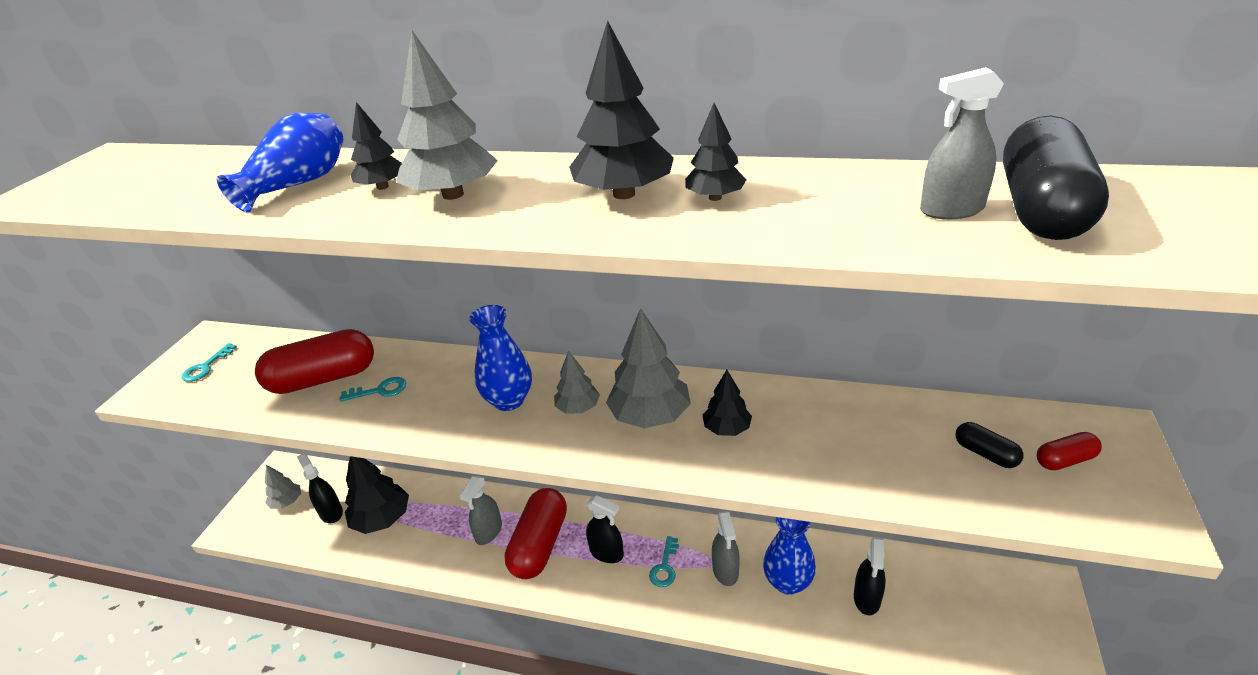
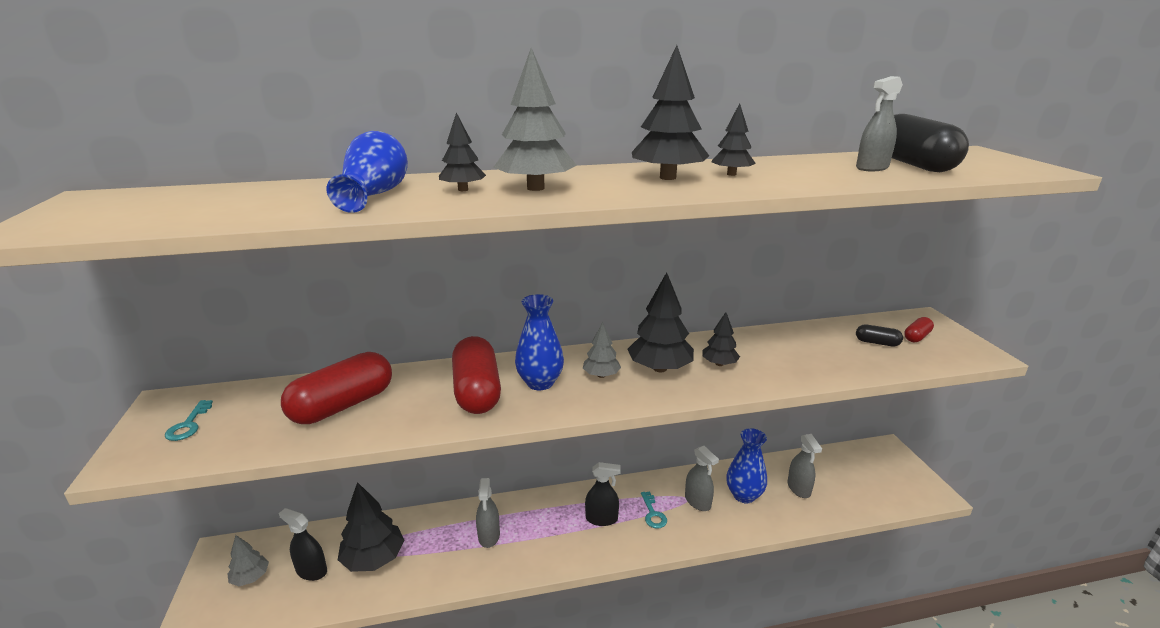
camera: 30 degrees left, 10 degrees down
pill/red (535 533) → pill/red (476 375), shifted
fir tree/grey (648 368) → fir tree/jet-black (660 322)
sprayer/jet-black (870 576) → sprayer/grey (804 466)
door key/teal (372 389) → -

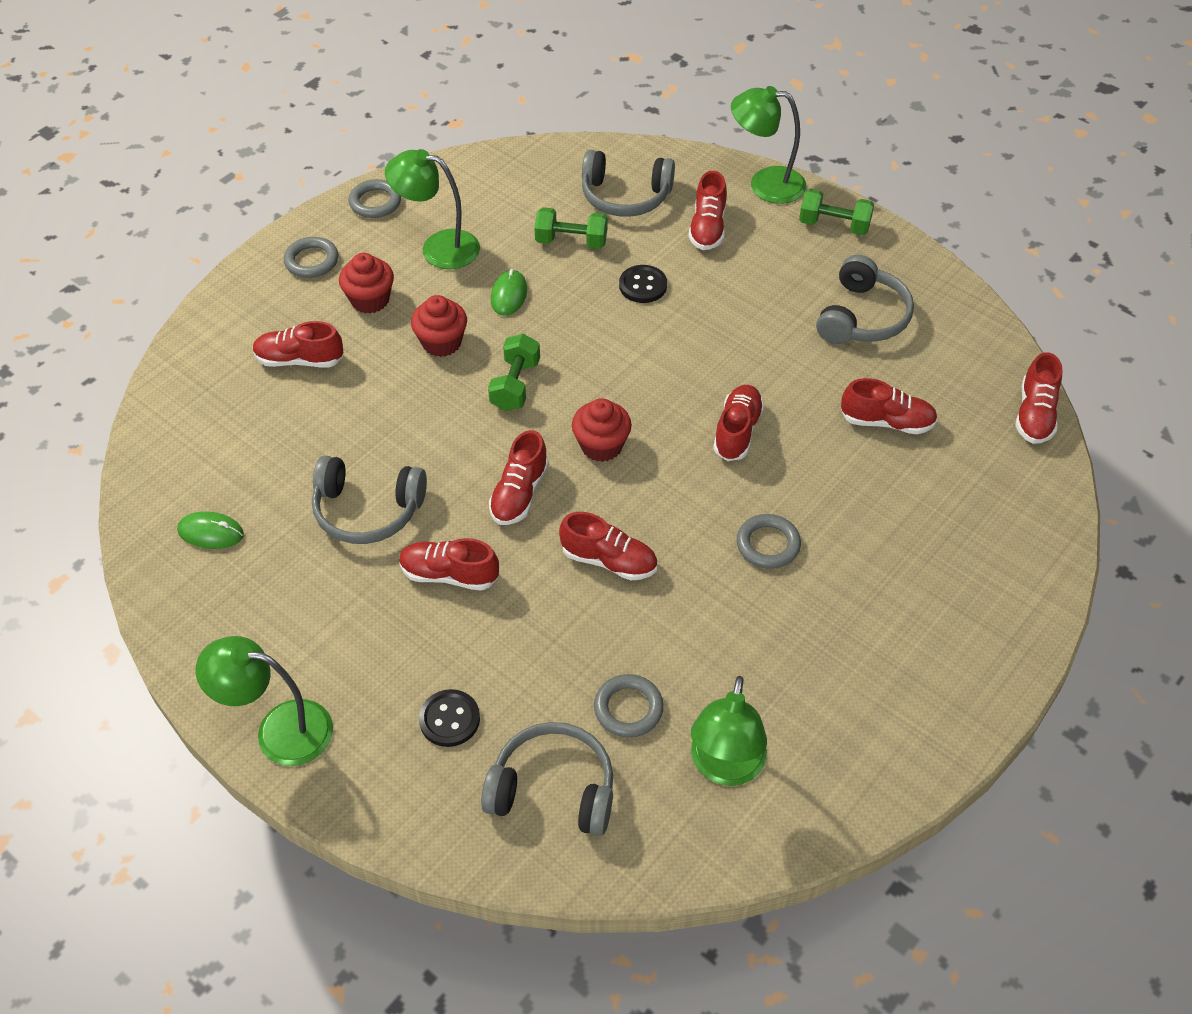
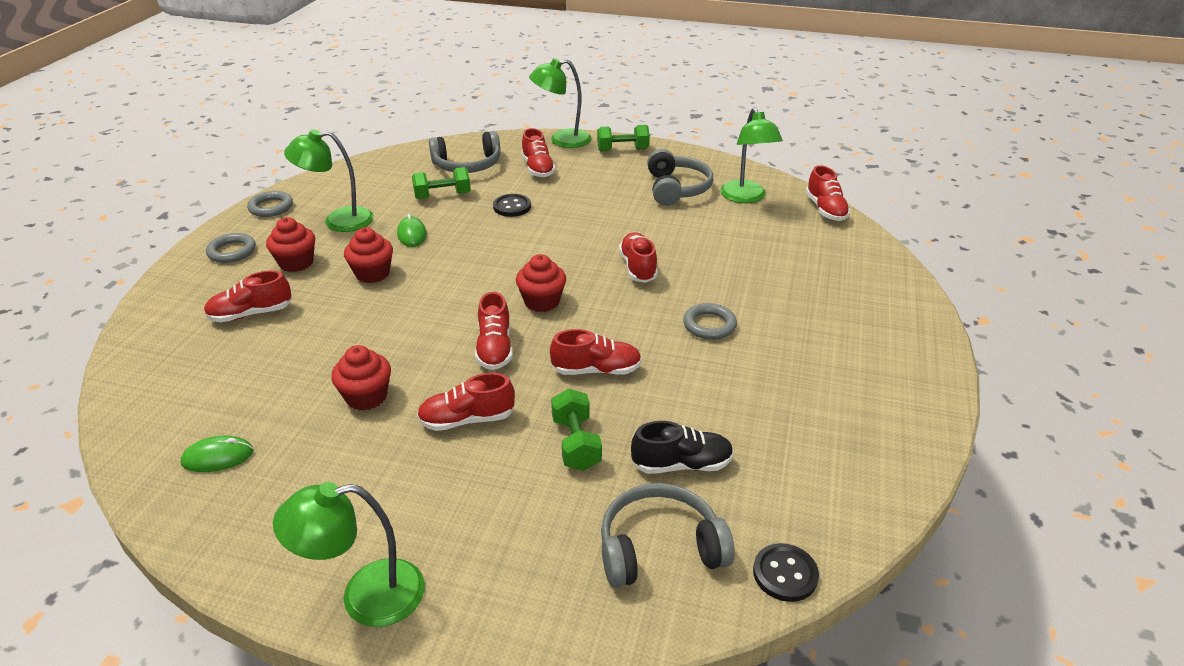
camera: 25 degrees left, 15 degrees down
headset/grey (369 499) → cupcake/red (361 377)
free weight/leaf-green (514 372) → free weight/leaf-green (576 429), shifted
hoop/grey (629 706) → shoe/jet-black (682 447)
reading lamp/leaf-green (729 731) → reading lamp/leaf-green (751 155), shifted
sewing button/jet-black (449 718) → sewing button/jet-black (786 572), shifted
shoe/red (889 406) → -

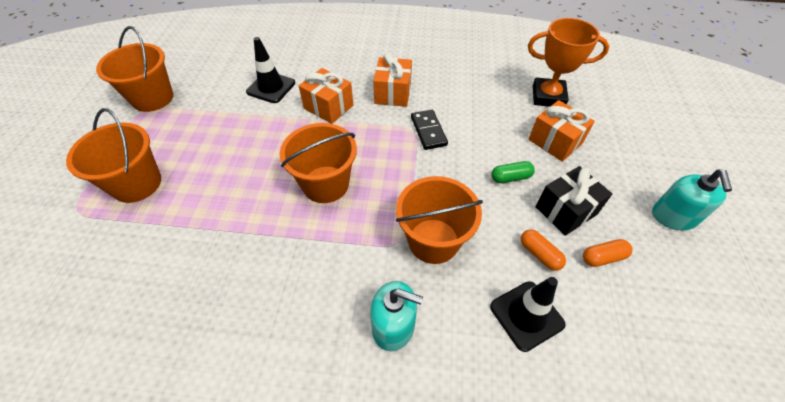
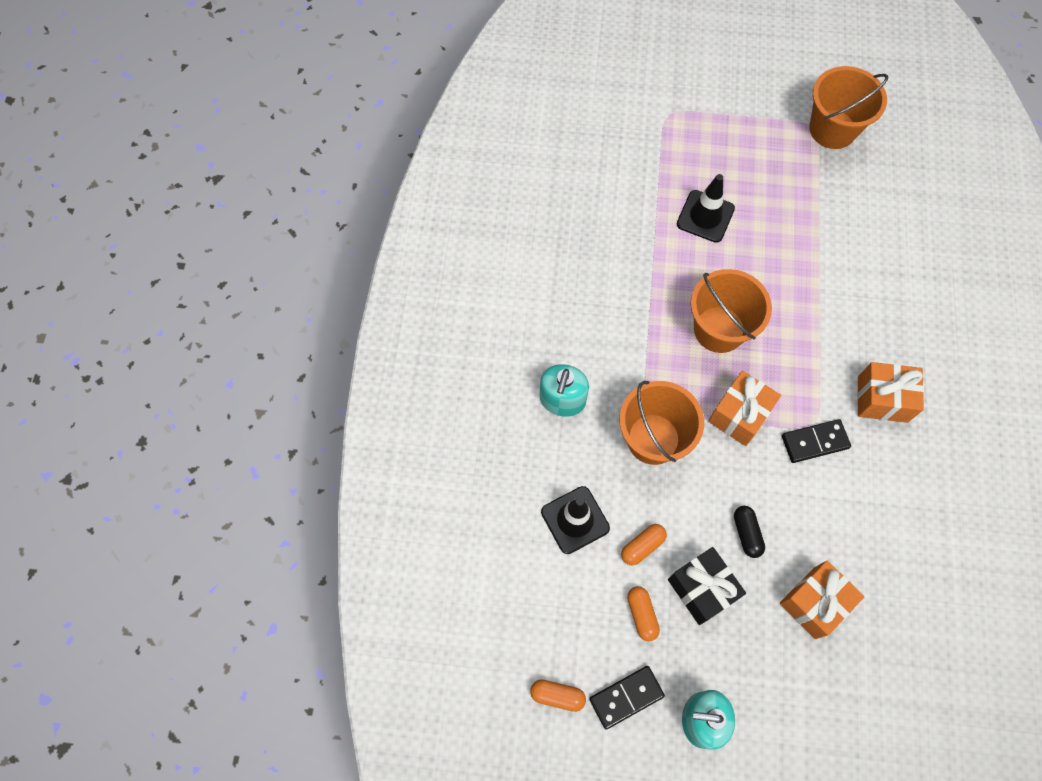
camera: 90 degrees right, 15 degrees up
- → pill/orange-coloured (558 695)
- → domino piece/jet-black (627 698)
road cone/jet-black (270 70) → road cone/jet-black (706 208), shifted
present/orange-coloured (326 96) → present/orange-coloured (744 408), shifted
pill/leaf-green (513 172) → pill/jet-black (749 532)
bucket/orange-coloured (113 155) → -
award cup/orange-coloured (568 62) → -

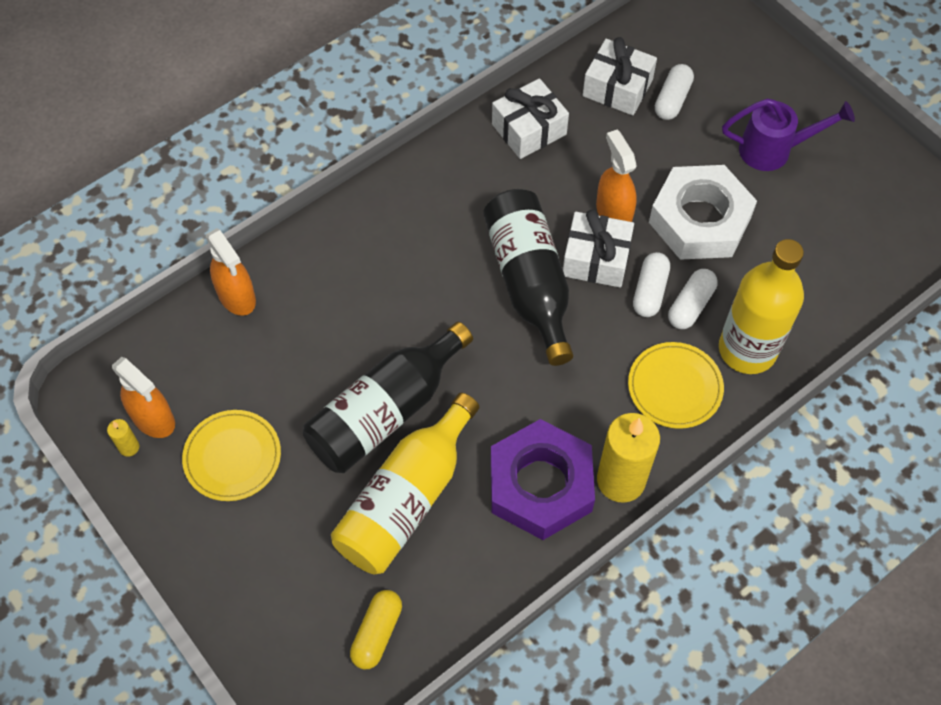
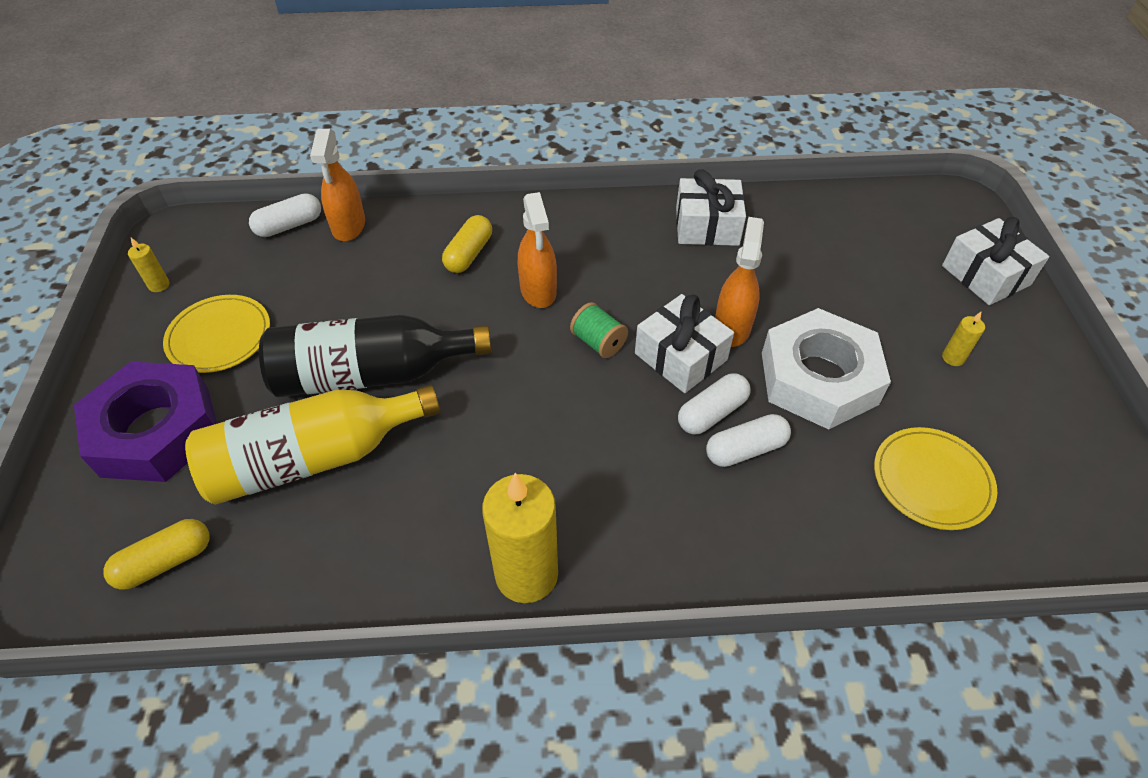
camera: 35 degrees right, 10 degrees down
hexagon nut/purple (542 479) → hexagon nut/purple (145 422), shifted
pill/pure white (674 92) → pill/pure white (285 215), shifted
- → pill/golden (467 244)
sprayer/orange-coloured (143 397) → sprayer/orange-coloured (537 250), shifted
bottle/jet-black (528 277) → bobbin/leaf-green (599 330)
flat dish/golden (676 385) → flat dish/golden (935 478), shifted
present/pure white (620 76) → present/pure white (995 261), shifted
sprinkling can/purple (788 134) → wax candle/golden (963 339)
bottle/golden (761 306) → -

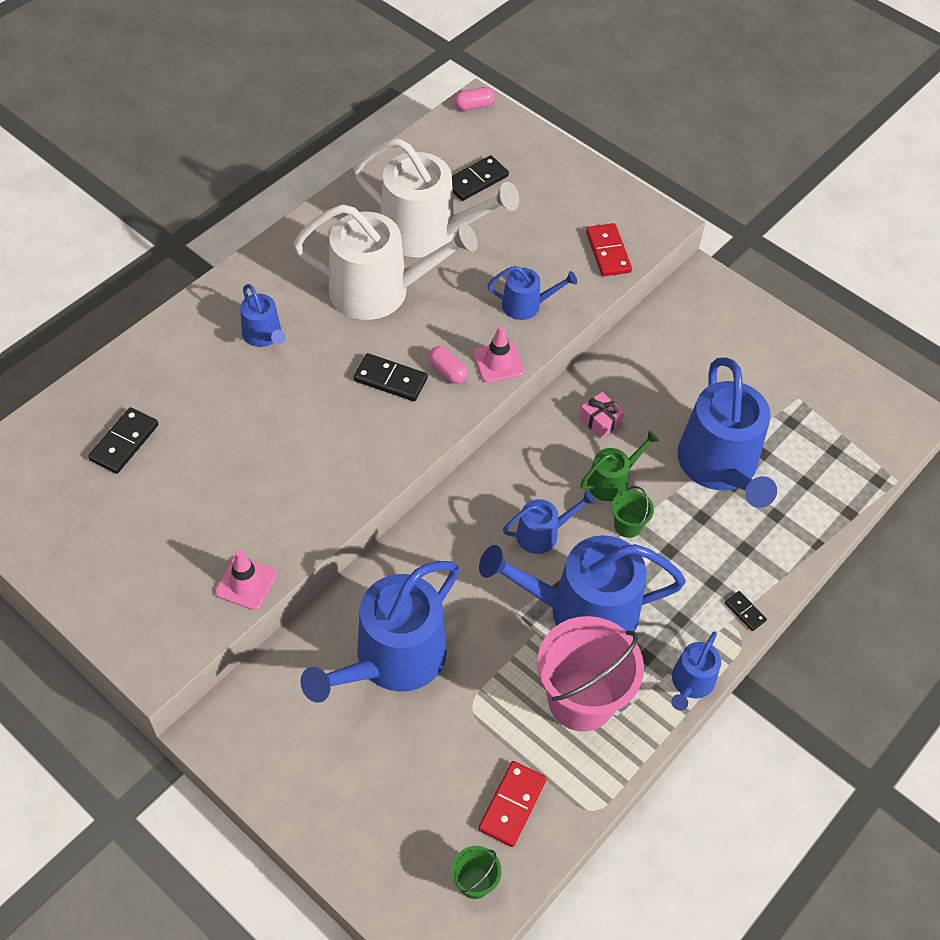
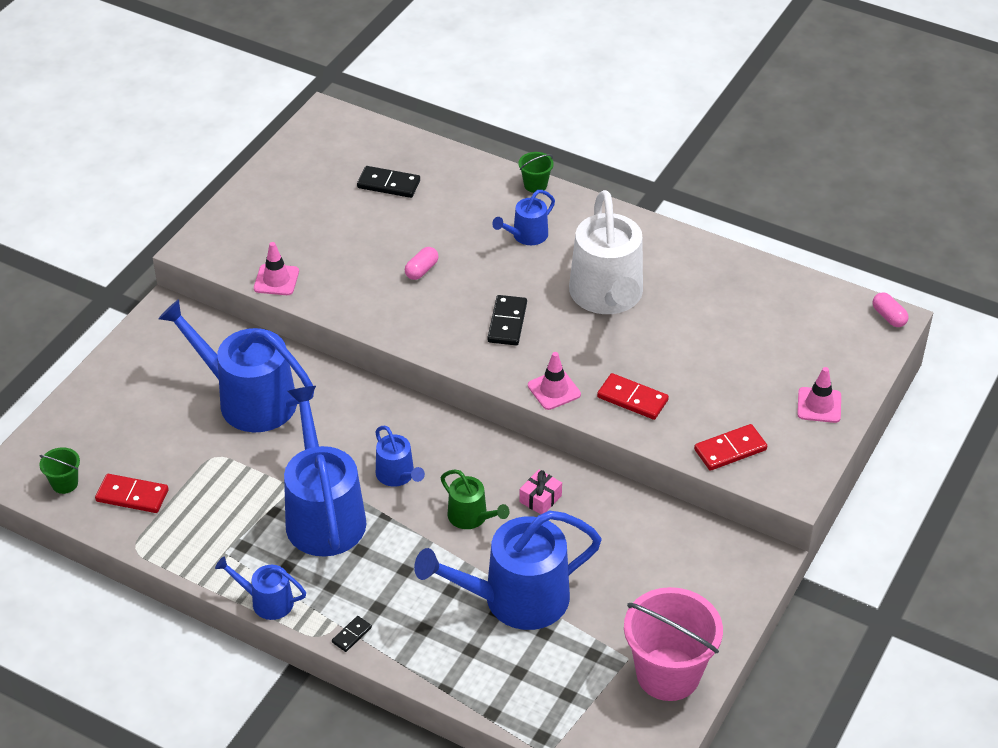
camera: 80 degrees right, 10 degrees down
pill/pink (448 365) → pill/pink (422 263), shifted
bucket/leaf-green (632 512) → bucket/leaf-green (536 172), shifted
sprinkling can/blue (532 293) → domino piece/red (633 396)
bucket/pink (590 674) → bucket/pink (673 644), shifted
- → road cone/pink (819 395)
sprinkling can/pure white (436 198) → -
domino piece/jet-black (480 178) → -

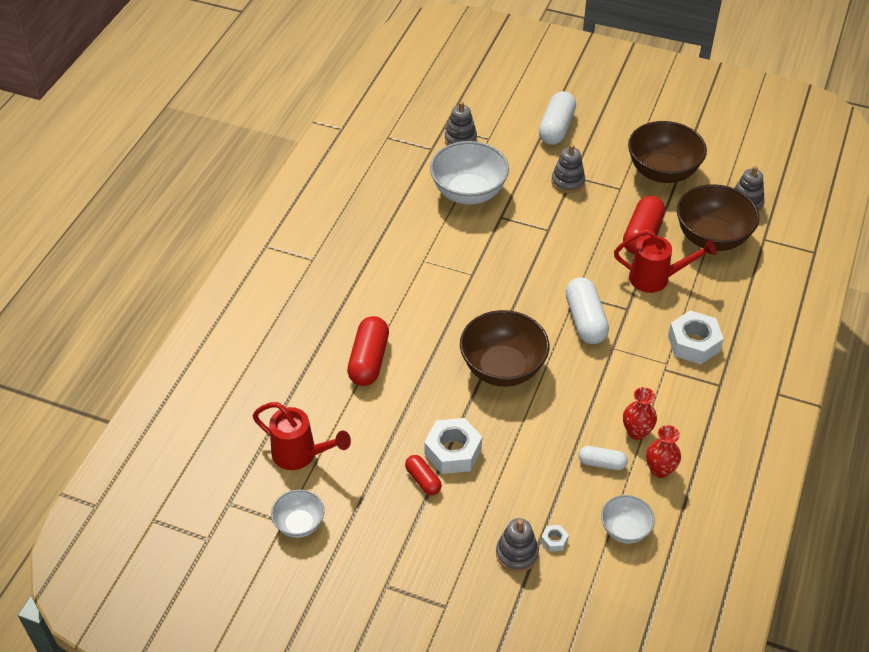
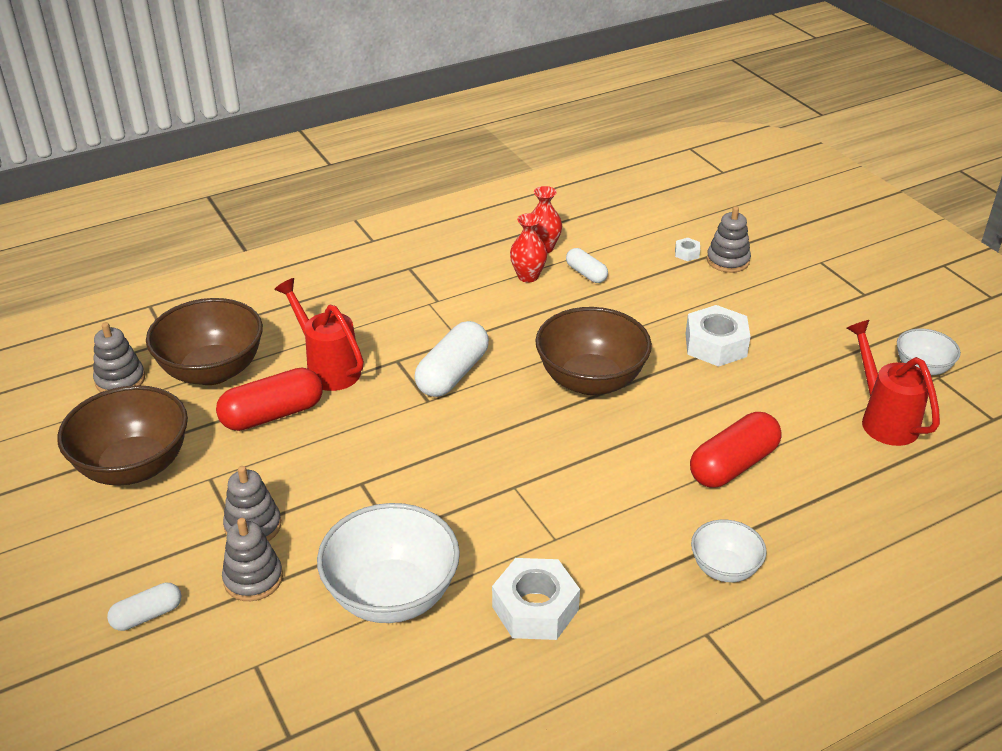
camera: 140 degrees left, 10 degrees down
pill/pure white (557 118) → pill/pure white (144 607), x0.57
stacking rings/grey (461 123) → stacking rings/grey (252 559), shifted
hexagon nut/pure white (696 337) → hexagon nut/pure white (536 599), shifted
bowl/pure white (628 519) → bowl/pure white (729 550), shifted
pill/red (423 475) → -

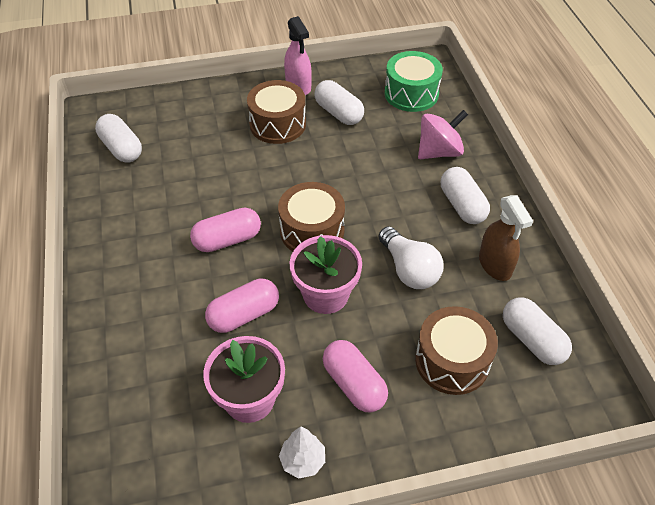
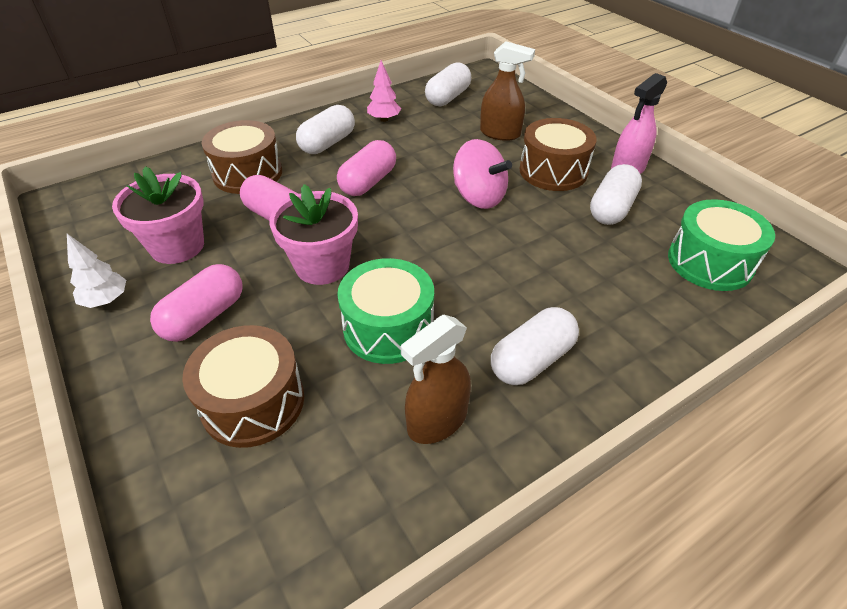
camera: 70 degrees right, 5 degrees down
drum/russet (311 217) → drum/russet (242 157), shifted
pill/pure white (537 331) → pill/pure white (325 129), shifted
pill/pink (225 230) → pill/pink (366 168), 75 degrees clockwise
light bulb/pure white (411 257) → drum/leaf-green (385 311)
- → fir tree/pink (384 91)
whirligig/pink (443 134) → whirligig/pink (482 174), shifted
- → sprayer/russet (507 91)

